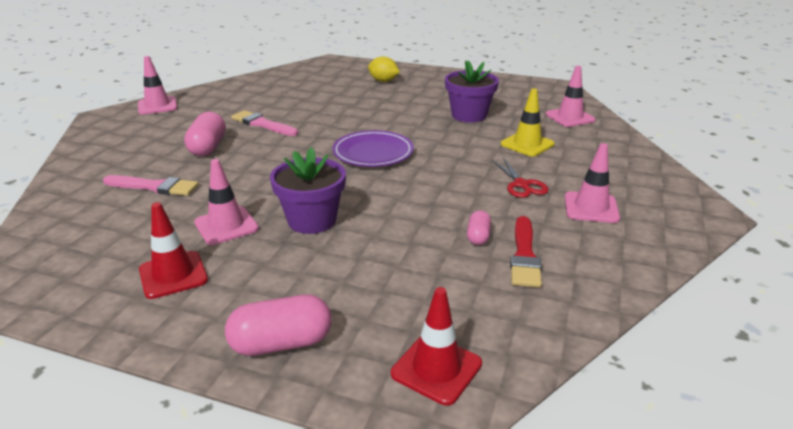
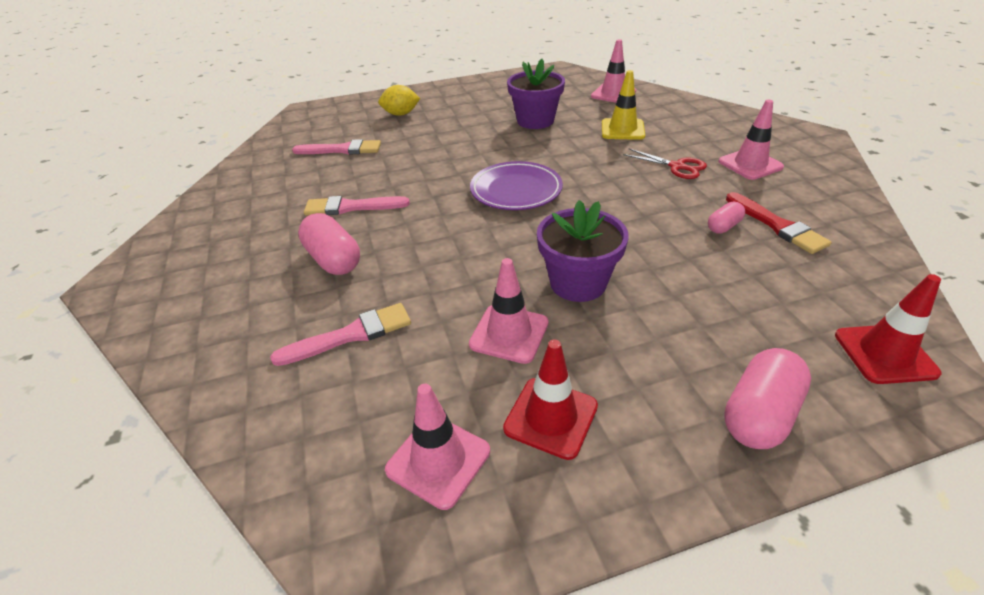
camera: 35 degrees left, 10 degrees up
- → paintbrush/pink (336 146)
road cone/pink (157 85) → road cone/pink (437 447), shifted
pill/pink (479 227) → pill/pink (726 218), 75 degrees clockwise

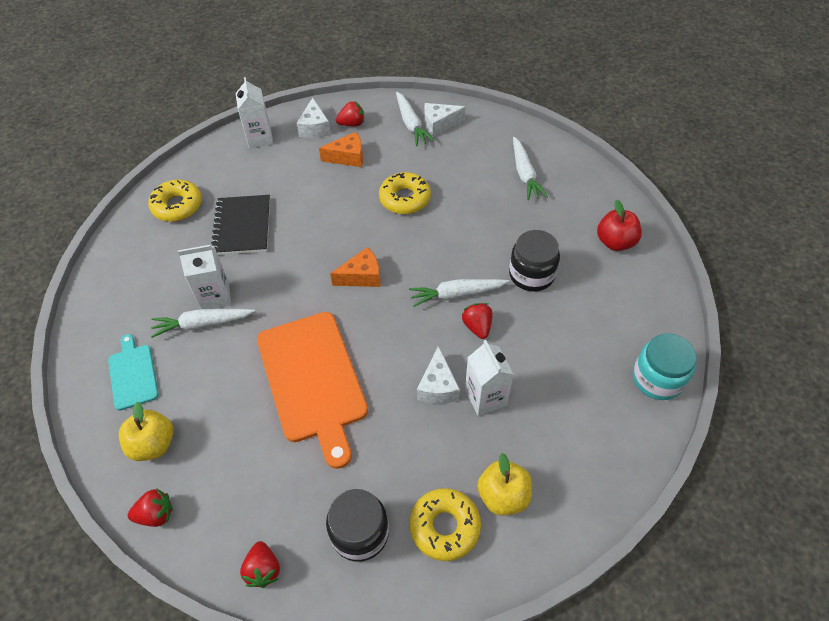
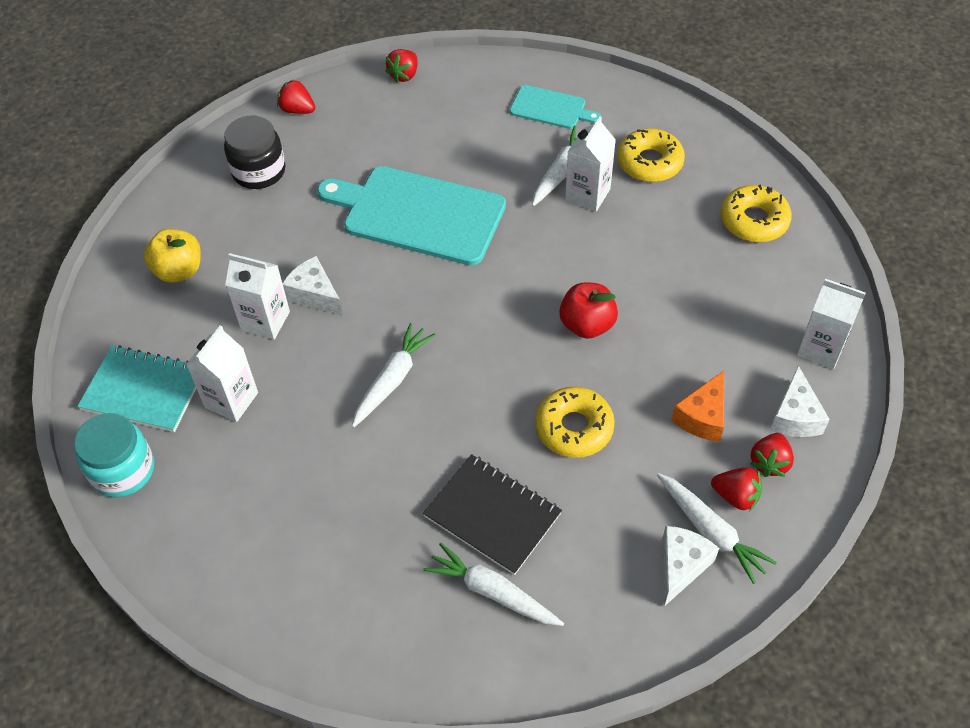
camera: 130 degrees right, 0 degrees up
- → notebook/teal (137 388)
- → carton/pure white (222 373)
bread board/orange-coloured (312 390) → bread board/teal (411 215)
notebook/jet-black (240 225) → notebook/jet-black (492 514), shifted
toy apple/red (619 225) → toy apple/red (588 310), shifted
glazed donut/golden (445 524) → glazed donut/golden (651 155), shifted
carrot/pure white (415 119) → carrot/pure white (717 528), 150 degrees counterclockwise
berry/red (477 321) → berry/red (736 489), shifted
piece of cheese/pure white (313 117) → piece of cheese/pure white (800 401), 120 degrees counterclockwise
toy apple/golden (146 431) → -
piece of cheese/orange-coloured (355 267) → -
jar/jet-black (534 260) → -

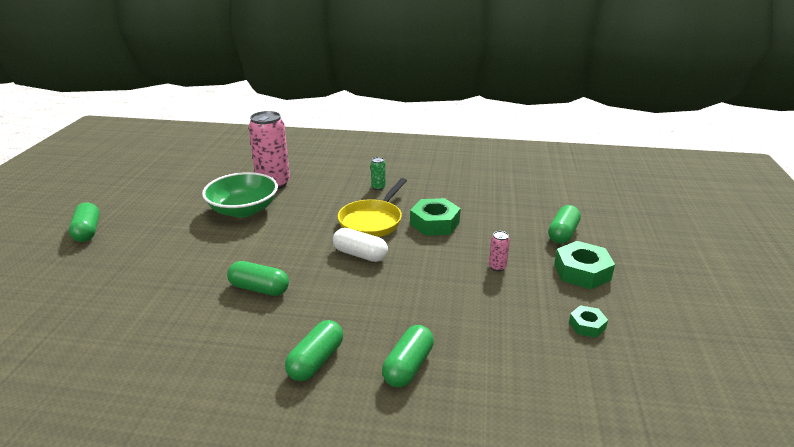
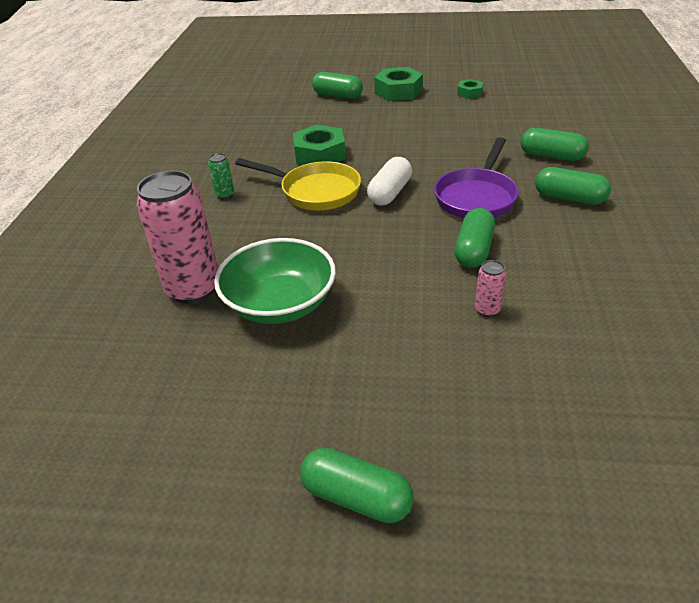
camera: 90 degrees left, 10 degrees up
pill/leaf-green (84 222) → pill/leaf-green (357 485), 45 degrees clockwise
- → skillet/purple (476 177)
soda can/pink (499 251) → soda can/pink (490 288), shifted

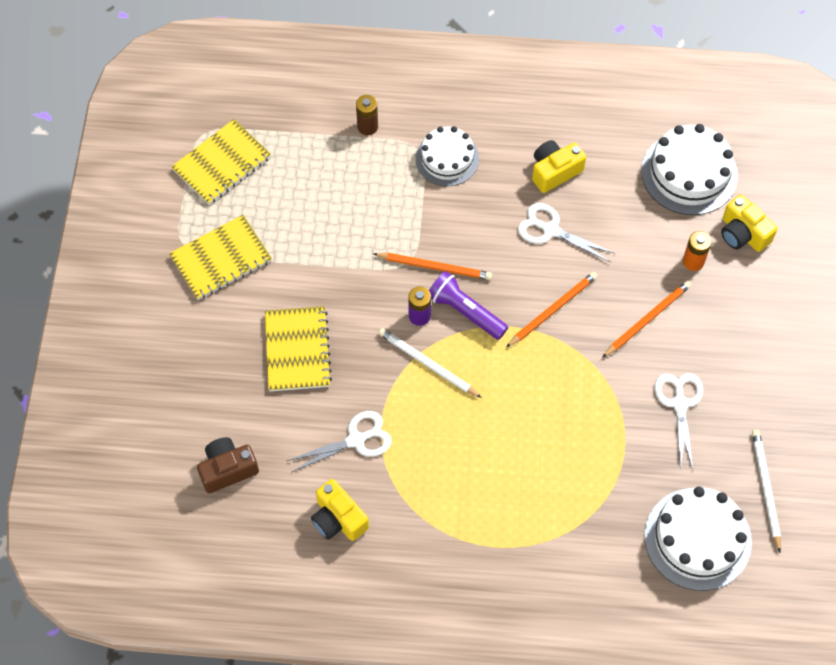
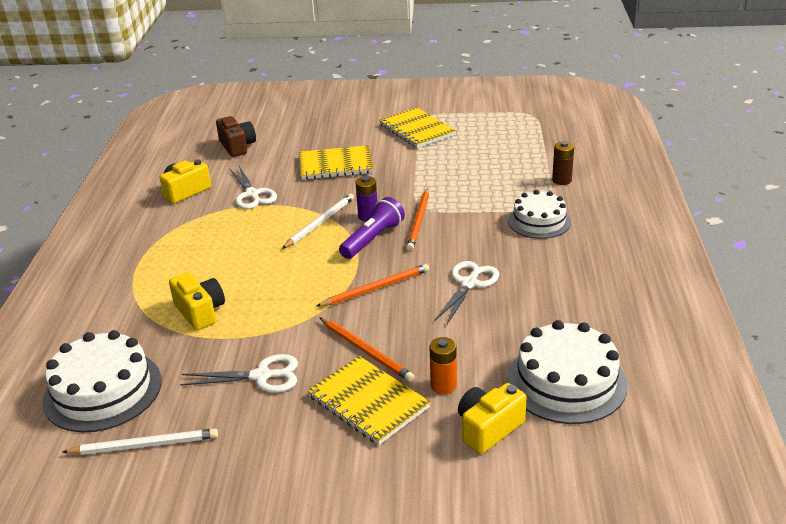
camera: 90 degrees right, 30 degrees down
photo camera/golden (559 166) → photo camera/golden (197 301), shifted
notebook/golden (221 162) → notebook/golden (369 400), shifted
pencil/orange-coloured (552 309) → pencil/orange-coloured (372 285), 75 degrees counterclockwise

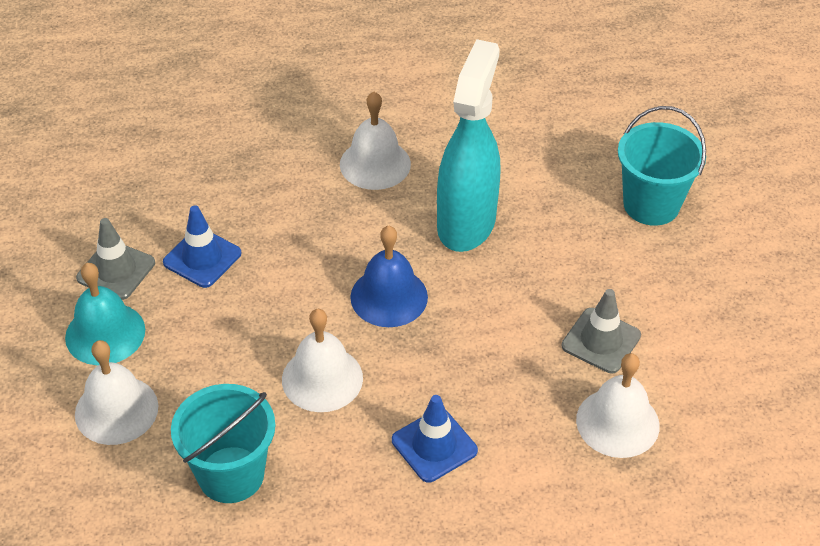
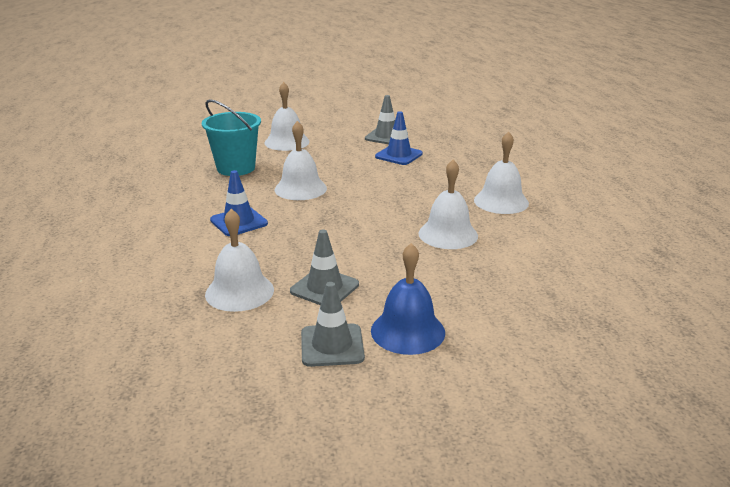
camera: 90 degrees right, 20 degrees down
- → road cone/grey (333 324)
bell/blue (389 276) → bell/blue (408 299), shifted
sprayer/teal (468 145) → bell/pure white (448 204)
bell/teal (105 314) → -
bucket/teal (662 166) → -

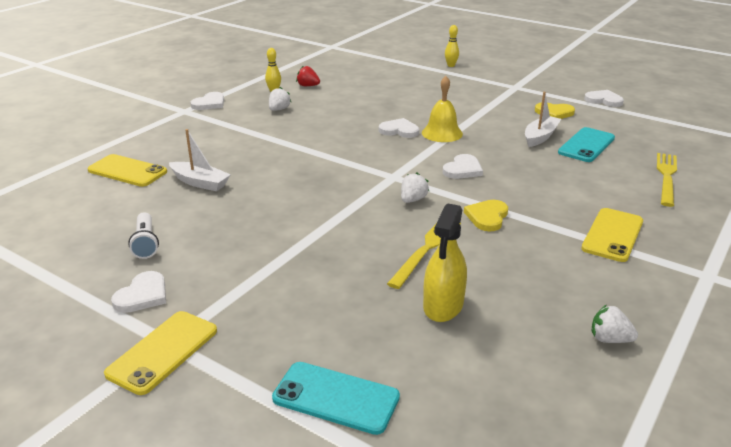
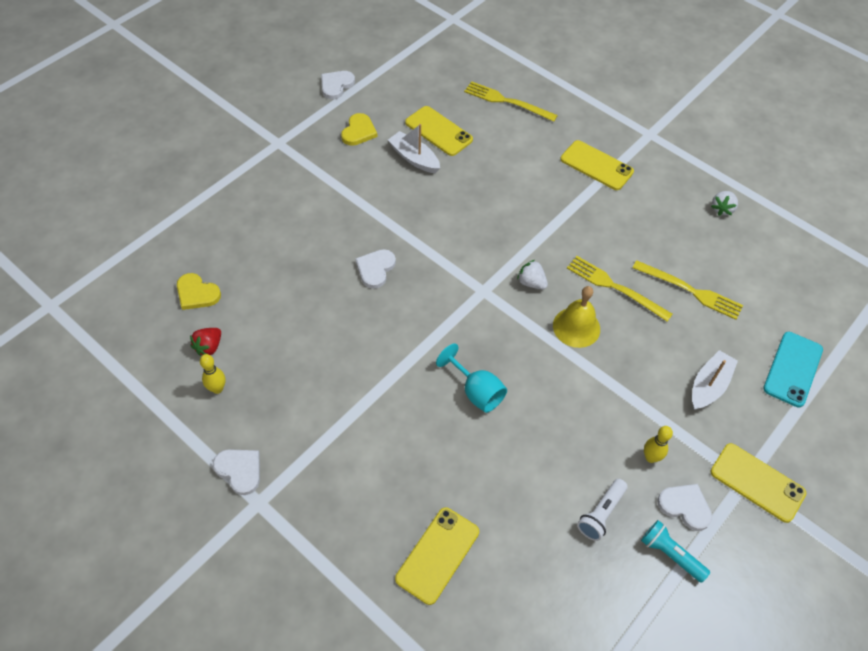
camera: 85 degrees left, 25 degrees up
love heart/golden (486 215) → love heart/golden (199 291), shifted
smartphone/teal (586 144) → smartphone/golden (439 131)
- → goblet/teal (471 378)
bell/golden (442 109) → bell/golden (576 317), shifted
flashlight/pure white (143 235) → flashlight/pure white (602 510), 135 degrees clockwise
sprayer/golden (445 262) → table fork/golden (688 290)
- → flashlight/teal (675 551)
skittle/golden (452 46) → skittle/golden (658 444), shifted
toy boat/pure white (200 160) → toy boat/pure white (715 380), shifted
berry/pure white (280 99) → -
love heart/pure white (463 166) → -

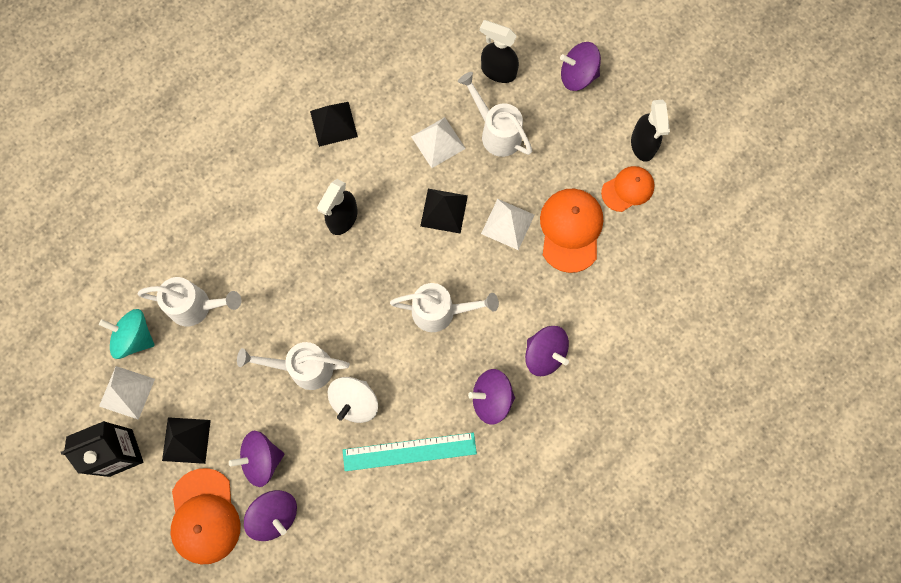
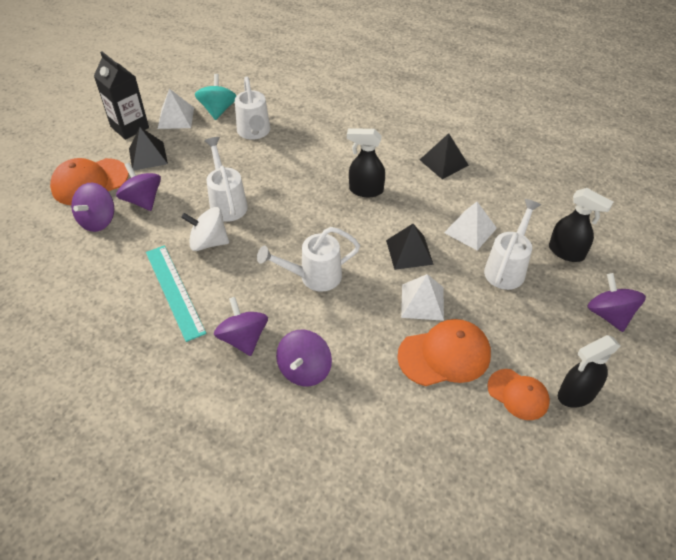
camera: 70 degrees right, 25 degrees down
sprinkling can/pure white (444 307) → sprinkling can/pure white (308 259), 90 degrees clockwise
sprayer/jet-black (499 51) → sprayer/jet-black (581 225), 120 degrees clockwise

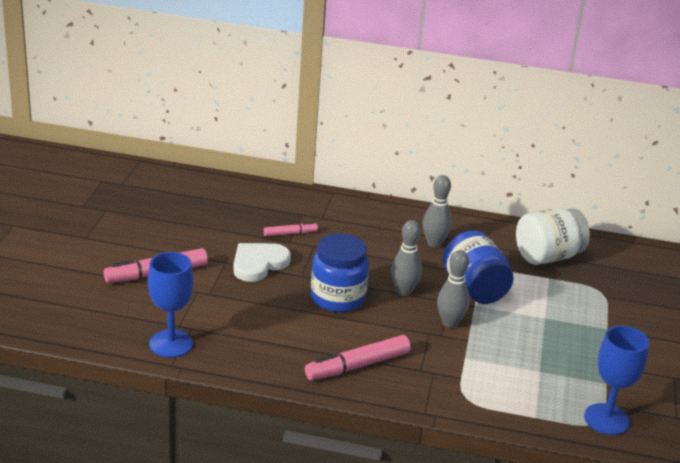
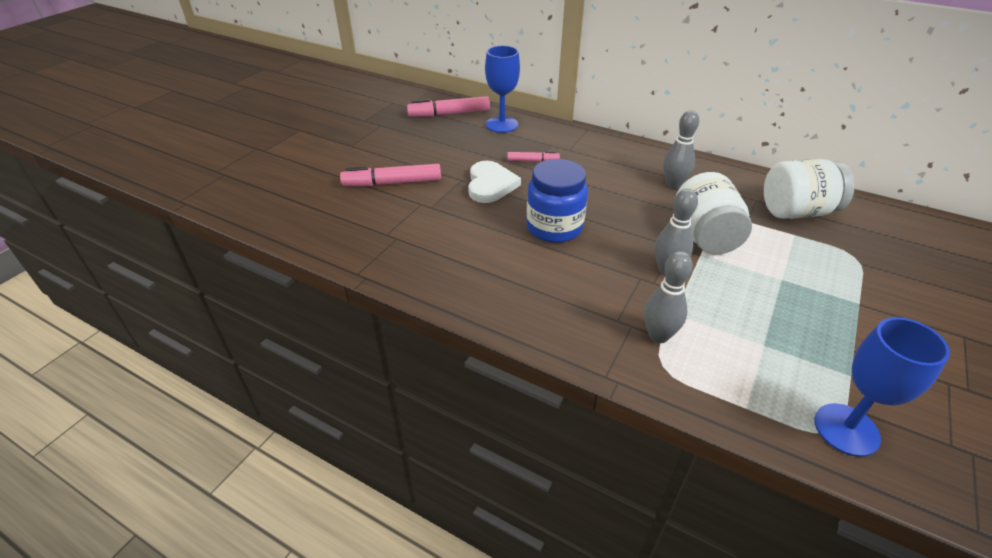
camera: 20 degrees right, 10 degrees up
marker pen/pink (358 357) → marker pen/pink (448 106), shifted
love heart/pure white (262 262) → love heart/pure white (494 182), 120 degrees clockwise
goblet/blue (171 305) → goblet/blue (502 89), shifted
skittle/grey (406 258) → skittle/grey (668 297), shifted
jar/blue (478 267) → jar/pure white (714 213)

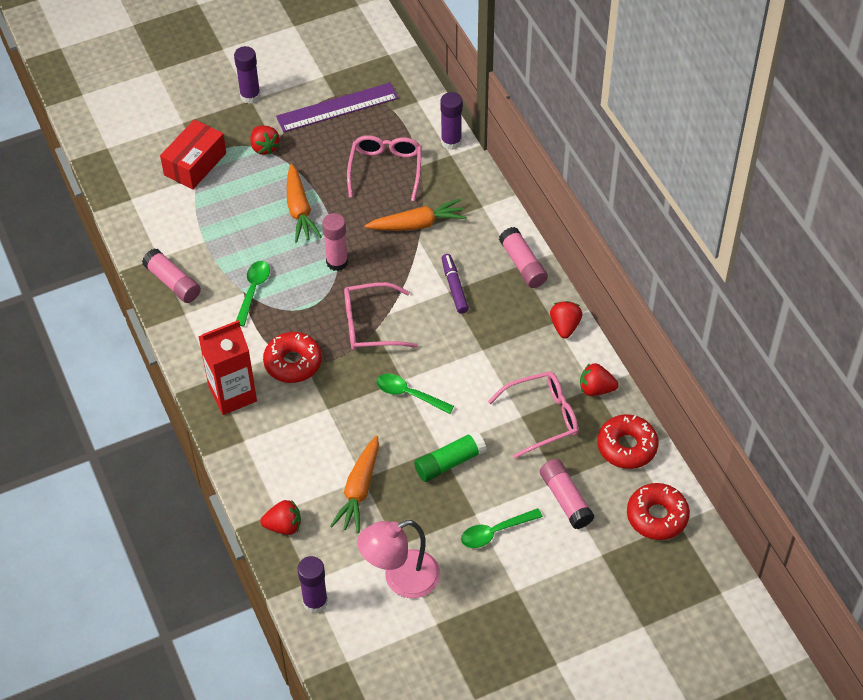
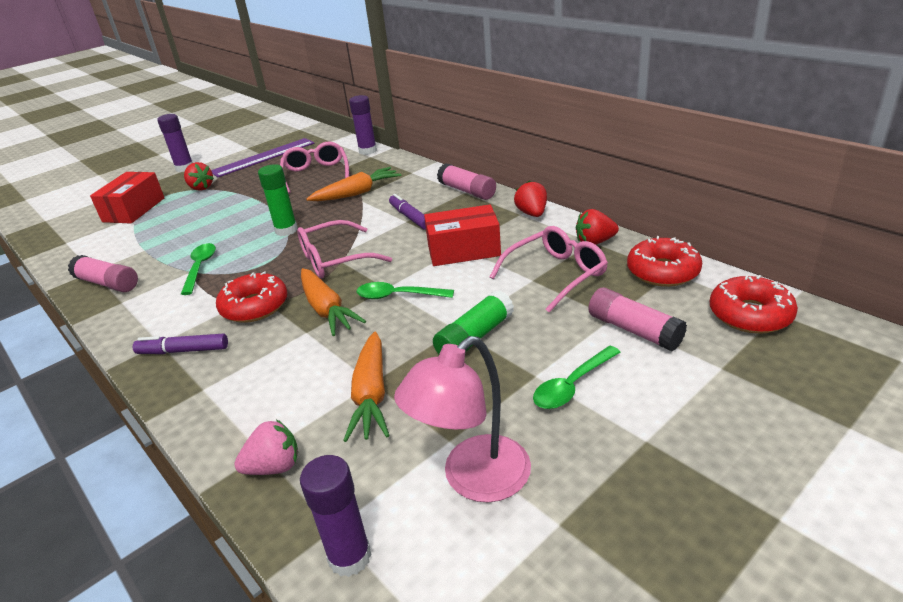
camera: 15 degrees left, 20 degrees down
carton/red (227 367) → marker pen/purple (180 344)
berry/red (280 517) → berry/pink (266 447)
glue stick/pink (335 242) → glue stick/leaf-green (278 200)
carrot/orange-coloured (304 203) → carrot/orange-coloured (333 302), shifted
- → box/red (462 235)

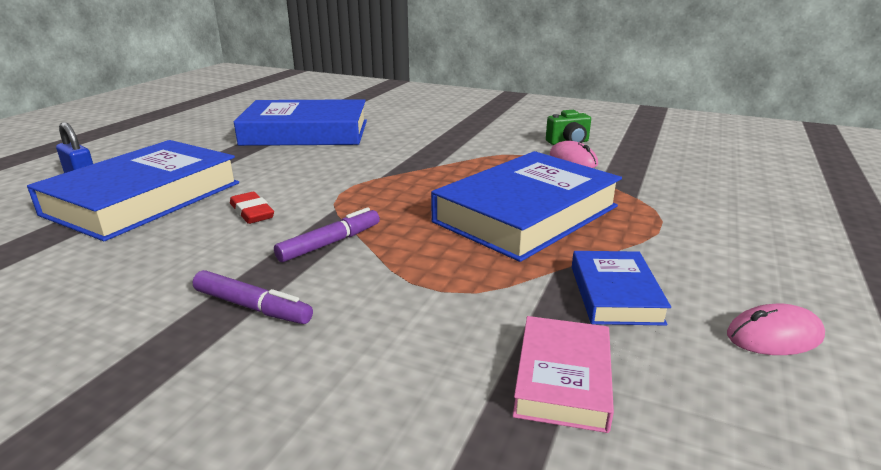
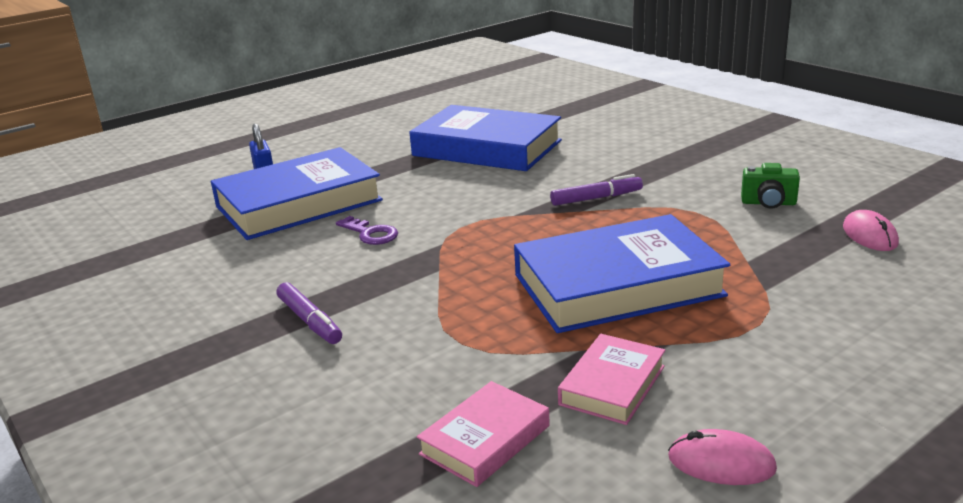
camera: 30 degrees right, 0 degrees up
pencil eraser/red (252 208) → door key/purple (367 230)
marker pen/purple (327 234) → marker pen/purple (596 190), shifted
book/blue (621 288) → book/pink (611 379)
mouse/pink (573 154) → mouse/pink (871 230), shifted

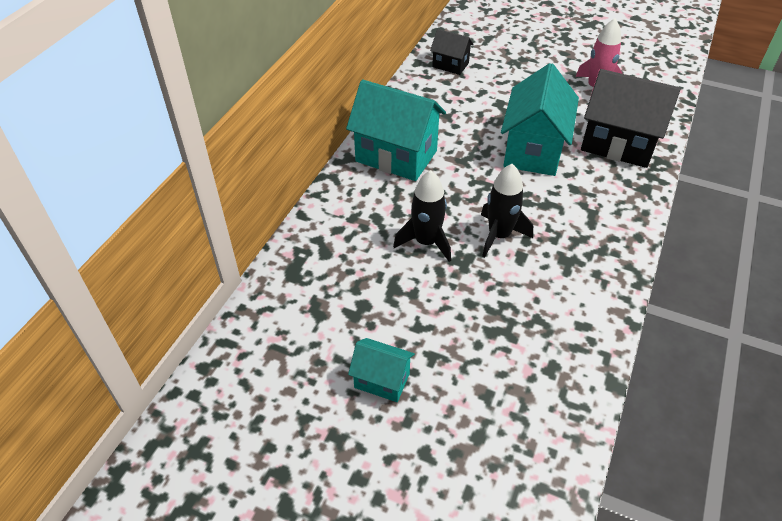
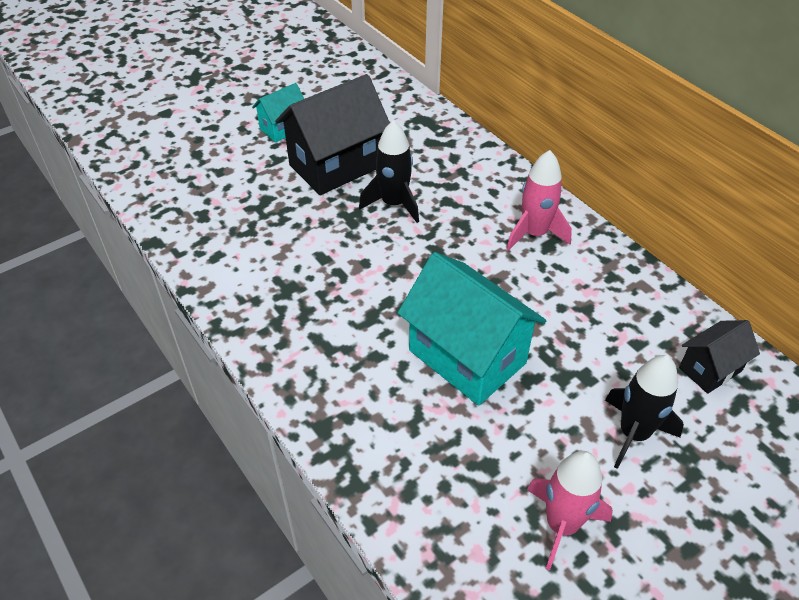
camera: 120 degrees right, 0 degrees up
cottage/jet-black (631 118) → cottage/jet-black (332 134), shifted
cottage/teal (396 130) → rocket/pink (539 200)
rocket/jet-black (507 210) → rocket/jet-black (644 412), shifted

